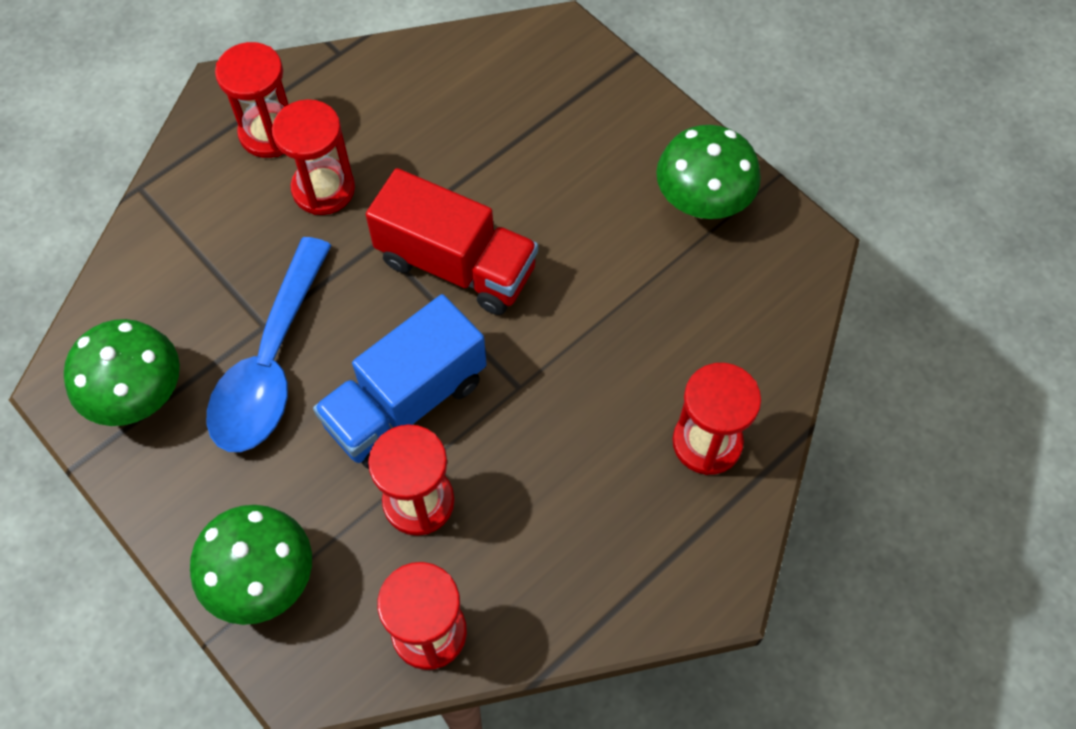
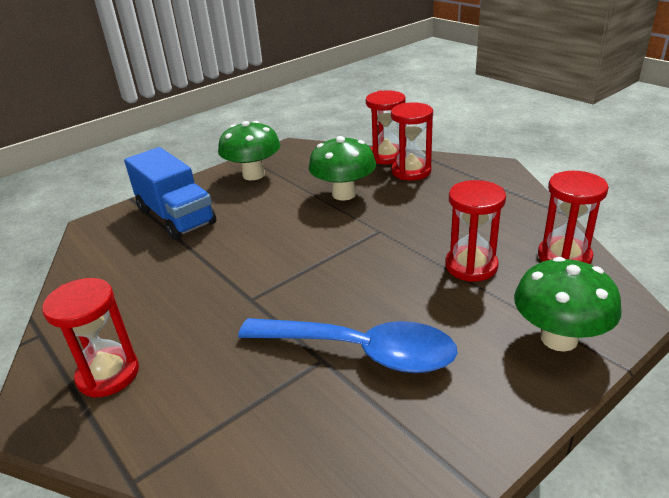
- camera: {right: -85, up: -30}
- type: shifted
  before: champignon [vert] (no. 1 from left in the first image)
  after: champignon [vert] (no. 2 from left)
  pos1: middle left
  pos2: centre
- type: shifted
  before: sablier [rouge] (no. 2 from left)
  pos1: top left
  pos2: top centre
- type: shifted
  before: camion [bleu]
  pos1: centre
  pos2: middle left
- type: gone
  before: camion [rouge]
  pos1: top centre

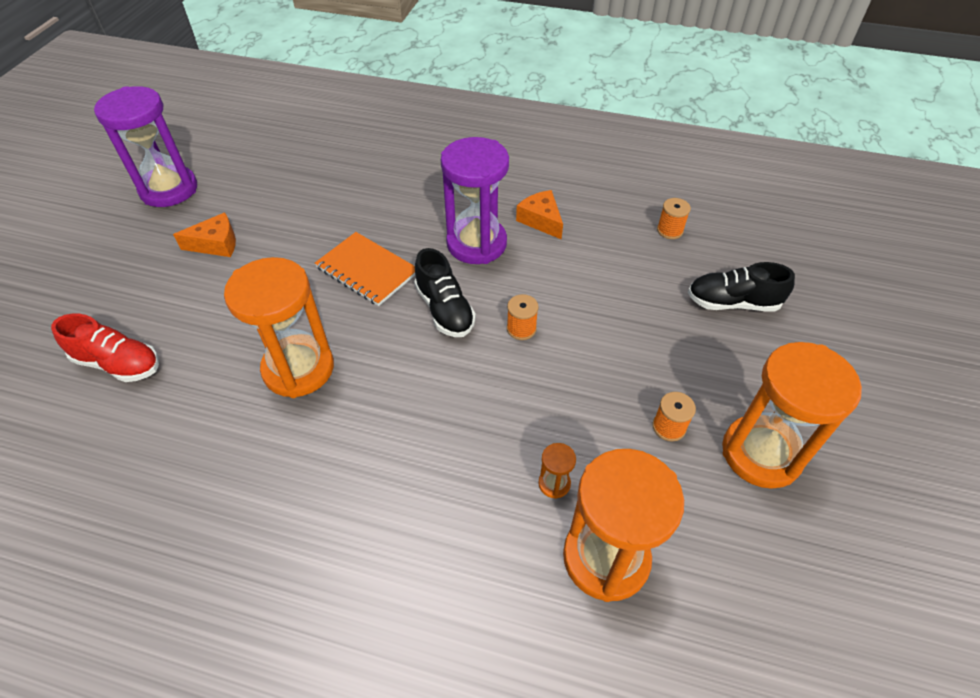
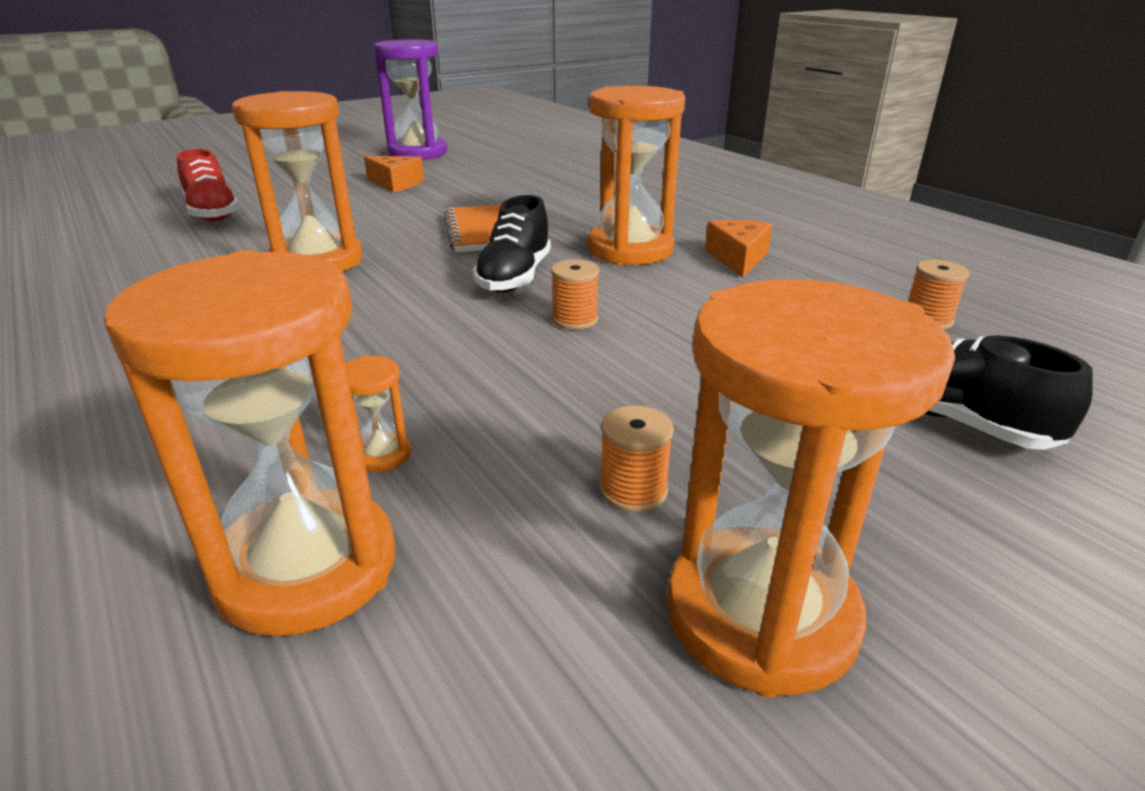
- camera: {right: 40, up: -20}
- type: repainted
  before: sablier [violet] (no. 2 from left)
  after: sablier [orange] (no. 4 from left)
  pos1: top centre
  pos2: top centre

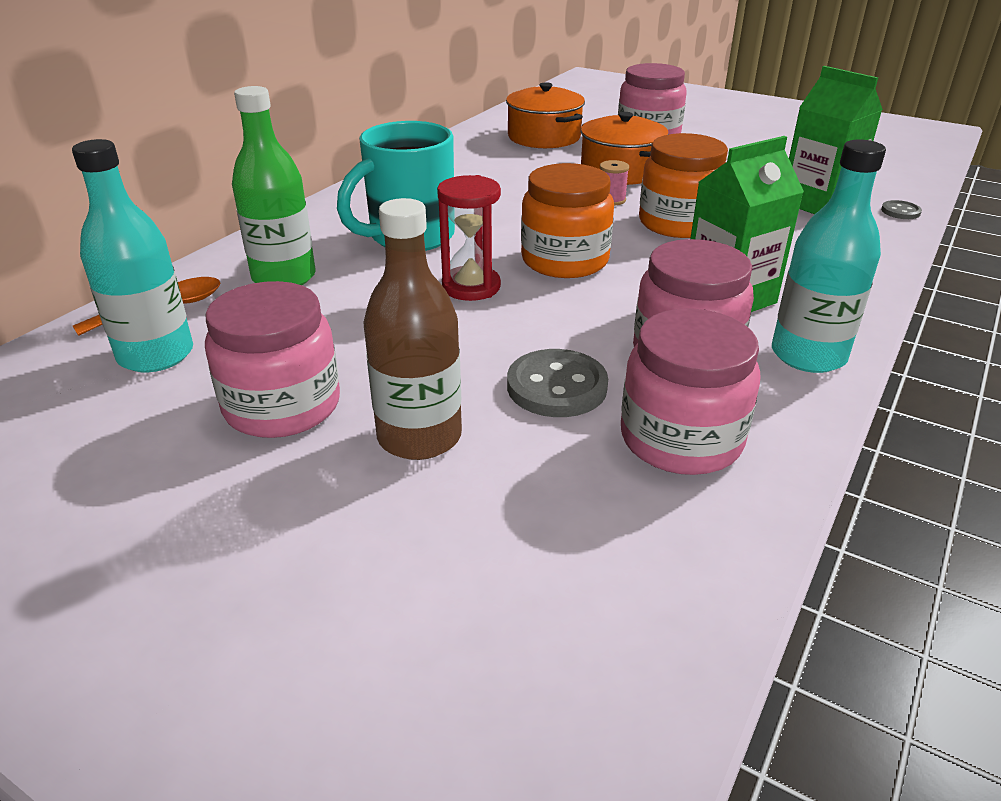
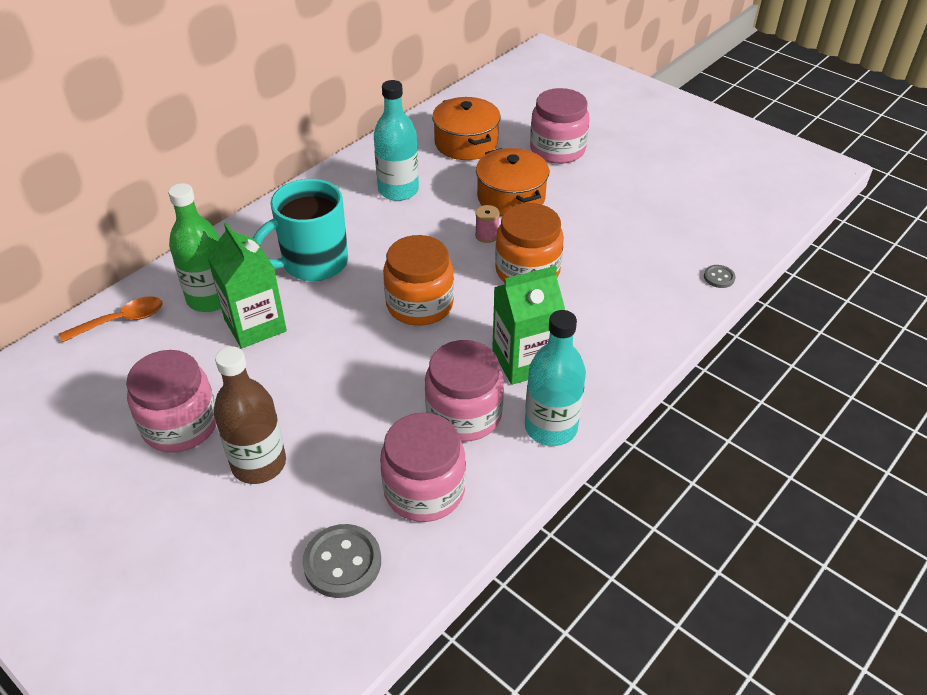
- camera: {right: 10, up: 10}
- type: shifted
  before: bouteille [turquoise] (no. 1 from left)
  pos1: top left
  pos2: top centre
- type: gone
  before: sablier [rouge]
  pos1: top centre
- type: shifted
  before: bouton [gris] (no. 1 from left)
  pos1: centre
  pos2: bottom centre
- type: shifted
  before: brique de lait [vert] (no. 2 from left in the first image)
  after: brique de lait [vert] (no. 1 from left)
  pos1: top right
  pos2: middle left

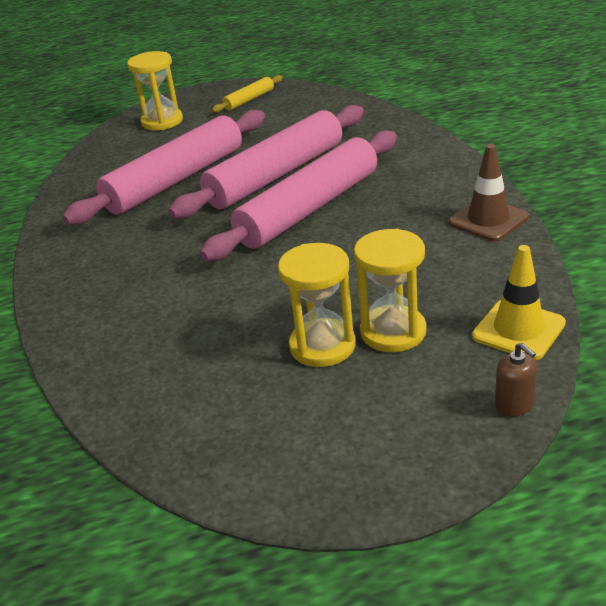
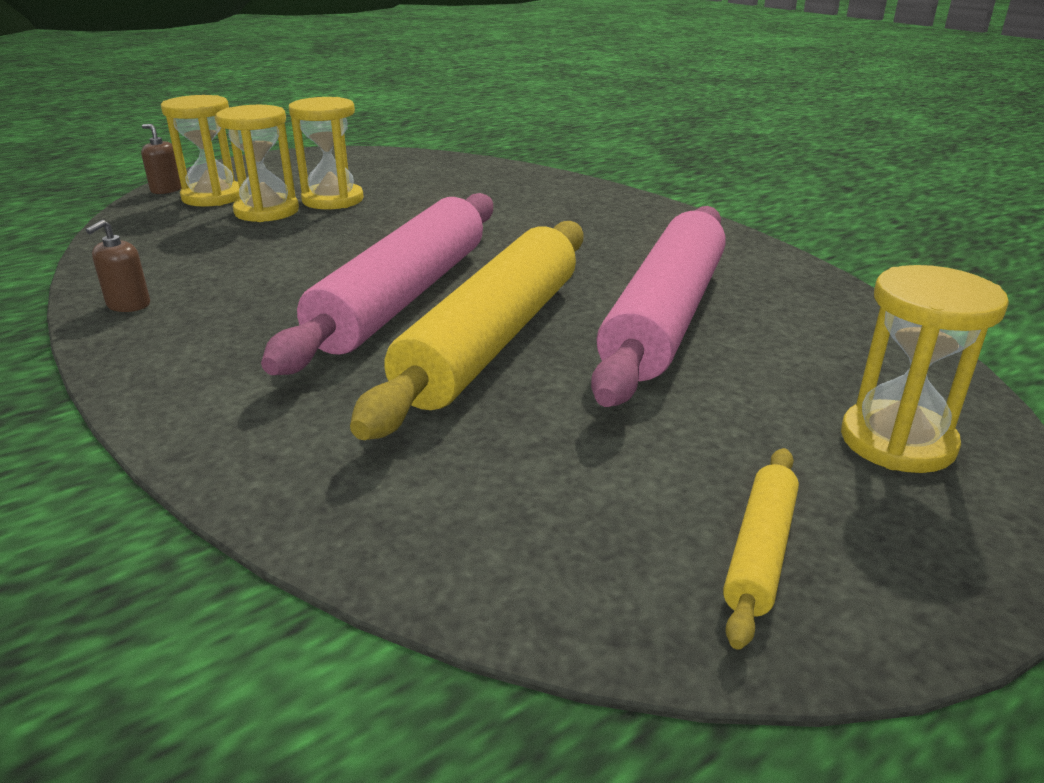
- camera: {right: 155, up: -5}
- type: repainted
  before: rouleau à pâtisserie [rose] (no. 2 from left)
  after: rouleau à pâtisserie [jaune] (no. 1 from left)
  pos1: top centre
  pos2: centre
- type: swapped
  before: cône de chantier [marron]
  after: distributeur de savon [marron] (no. 1 from left)
  pos1: top right
  pos2: middle left
- type: gone
  before: cône de chantier [jaune]
  pos1: middle right
- type: new
  after: sablier [jaune] (no. 1 from left)
  pos2: top left

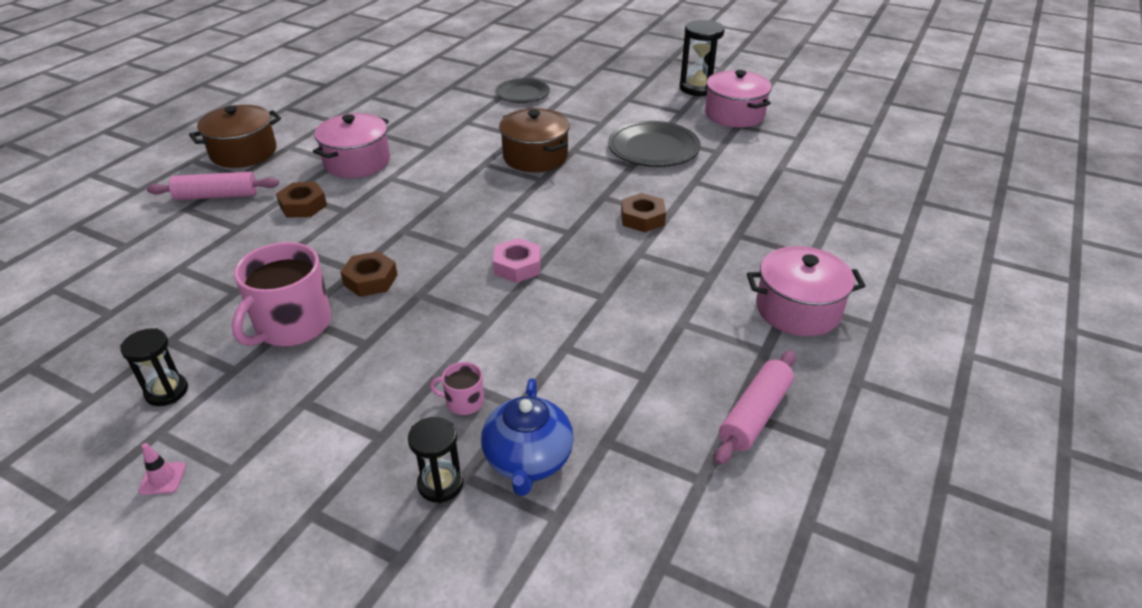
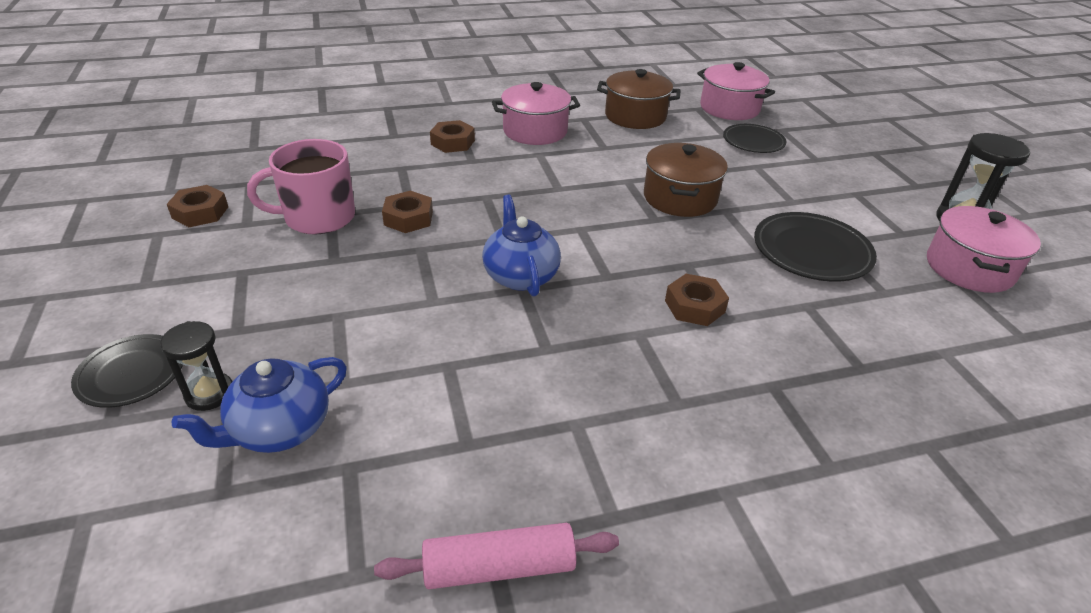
- camera: {right: 45, up: 0}
- type: swapped
  before: sablier [noir] (no. 1 from left)
  after: écrou [marron] (no. 1 from left)
  pos1: middle left
  pos2: middle left
- type: gone
  before: cône de chantier [rose]
  pos1: bottom left
- type: gone
  before: rouleau à pâtisserie [rose] (no. 1 from left)
  pos1: top left
- type: shifted
  before: marmite [marron] (no. 1 from left)
  pos1: top left
  pos2: top centre
- type: gone
  before: tasse [rose] (no. 2 from left)
  pos1: centre
- type: swapped
  before: écrou [rose]
  after: théière [bleu] (no. 2 from left)
  pos1: centre
  pos2: centre
- type: shifted
  before: marmite [rose] (no. 3 from left in the first image)
  after: marmite [rose] (no. 2 from left)
  pos1: middle right
  pos2: top right
- type: new
  after: assiette [noir] (no. 1 from left)
  pos2: middle left

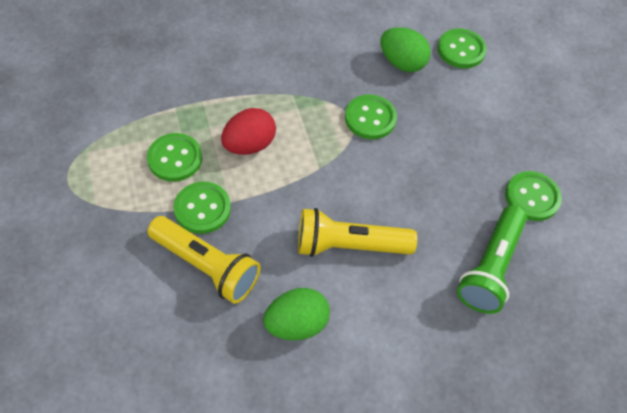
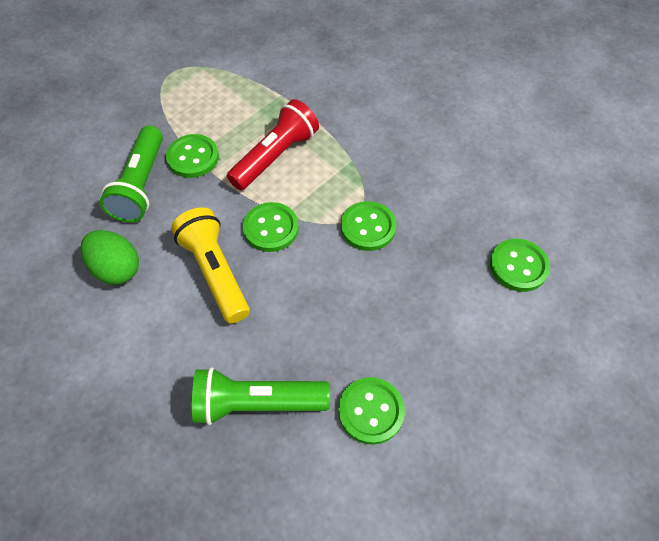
- camera: {right: 65, up: 0}
- type: shifted
  before: bouton [vert] (no. 1 from left in the first image)
  after: bouton [vert] (no. 2 from left)
  pos1: middle left
  pos2: centre
- type: repainted
  before: lampe de poche [jaune] (no. 1 from left)
  after: lampe de poche [vert] (no. 1 from left)
  pos1: middle left
  pos2: top left
- type: swapped
  before: œuf [rouge]
  after: lampe de poche [rouge]
  pos1: top centre
  pos2: top centre
- type: gone
  before: œuf [vert] (no. 2 from left)
  pos1: top centre

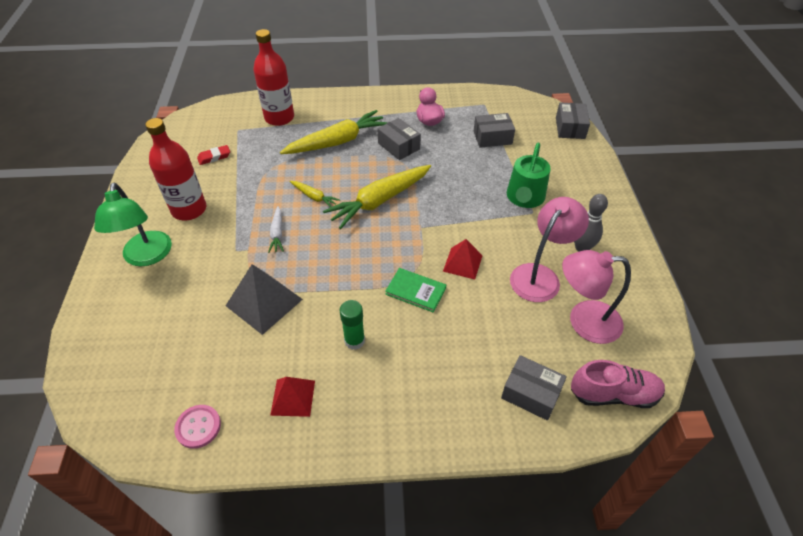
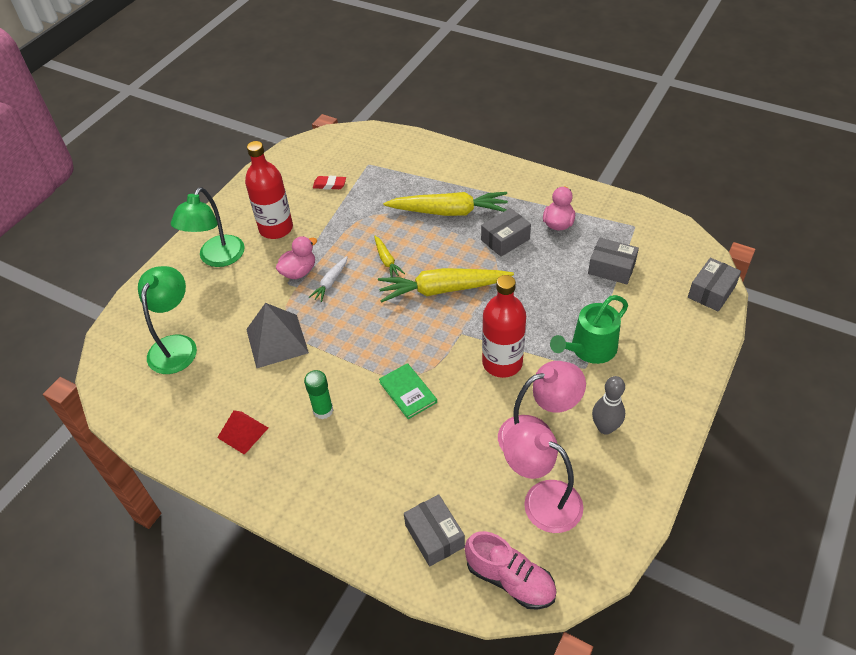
- camera: {right: 35, up: 0}
- type: gone
  before: bouton [rose]
  pos1: bottom left
- type: shifted
  before: bouteille [rouge] (no. 2 from left)
  pos1: top centre
  pos2: centre
- type: rotated
  before: boîte [gris] (no. 1 from left in the first image)
  pos1: top centre
  pos2: centre
  turn: 60
- type: gone
  before: pyramide [rouge] (no. 2 from left)
  pos1: centre
- type: new
  after: lampe [vert] (no. 1 from left)
  pos2: middle left
- type: new
  after: canard [rose] (no. 1 from left)
  pos2: centre

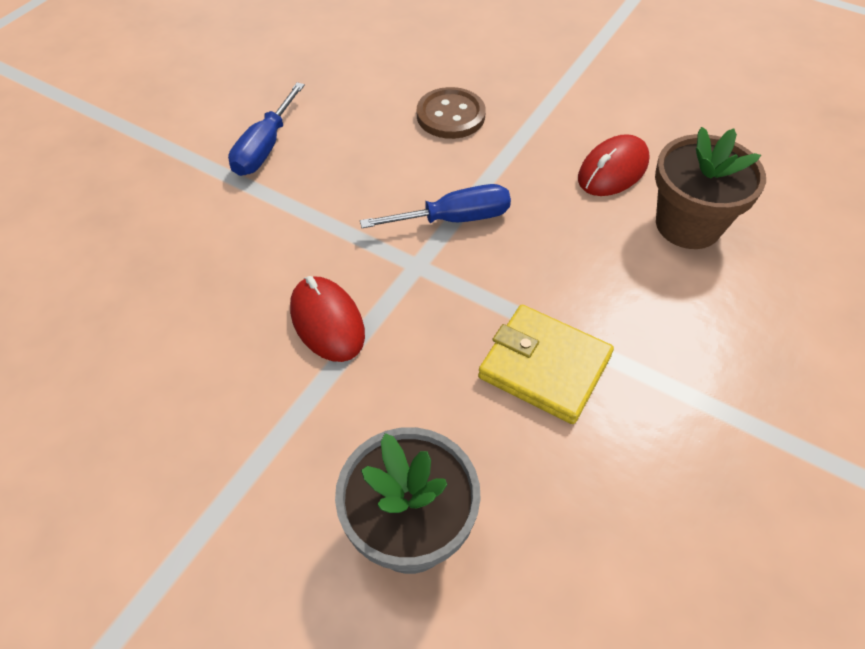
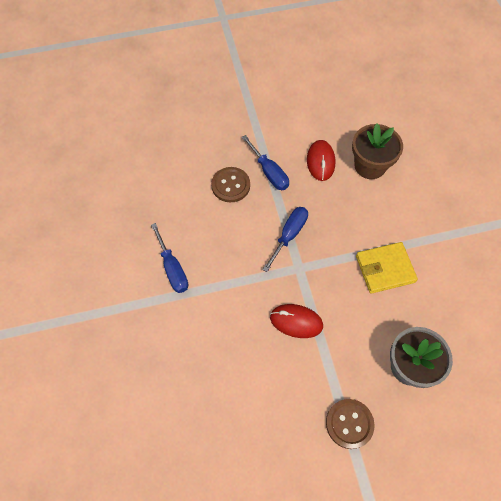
- camera: {right: -45, up: 10}
- type: new
  after: tournevis [bleu] (no. 2 from left)
  pos2: top centre
- type: new
  after: bouton [marron] (no. 2 from left)
  pos2: bottom right

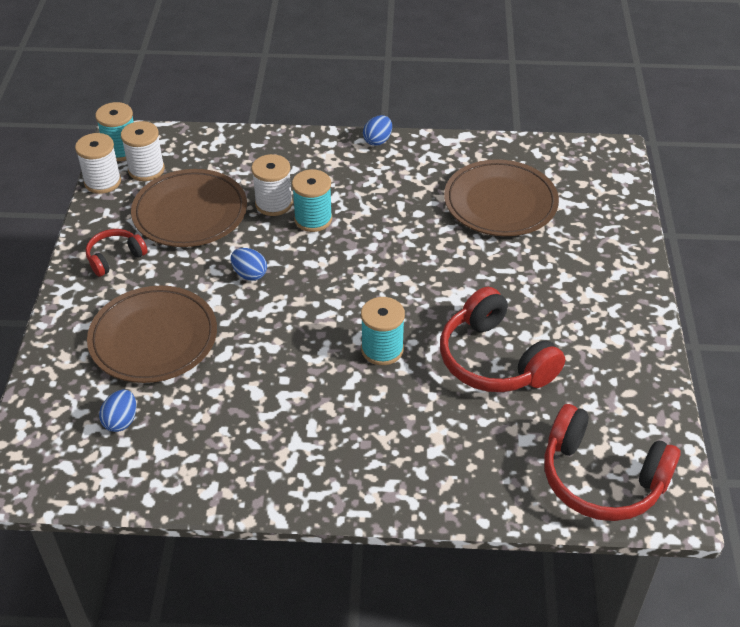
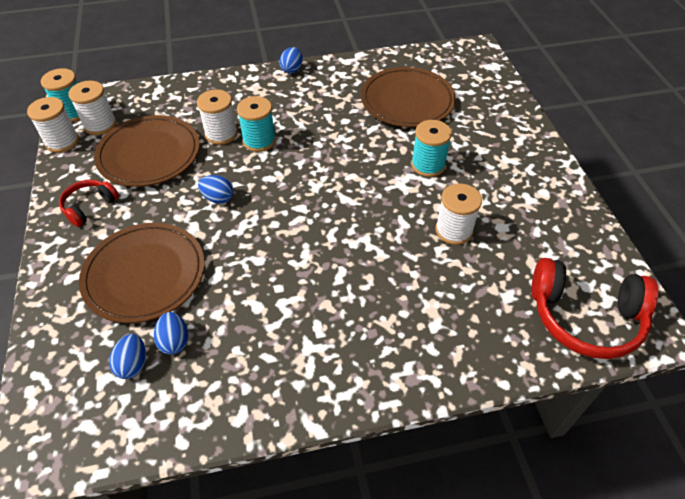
- camera: {right: -15, up: 5}
- type: shifted
  before: bobine [turquoise] (no. 3 from left)
  pos1: centre
  pos2: top centre
- type: swapped
  before: casque audio [rouge] (no. 2 from left)
  after: bobine [blanc] (no. 4 from left)
  pos1: middle right
  pos2: middle right
- type: new
  after: œuf [bleu] (no. 2 from left)
  pos2: bottom left

